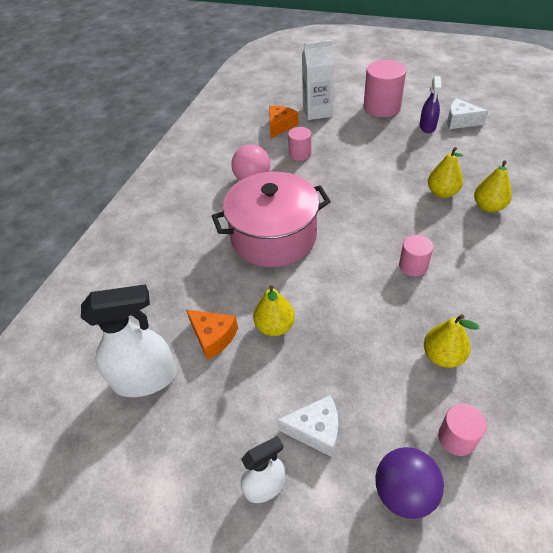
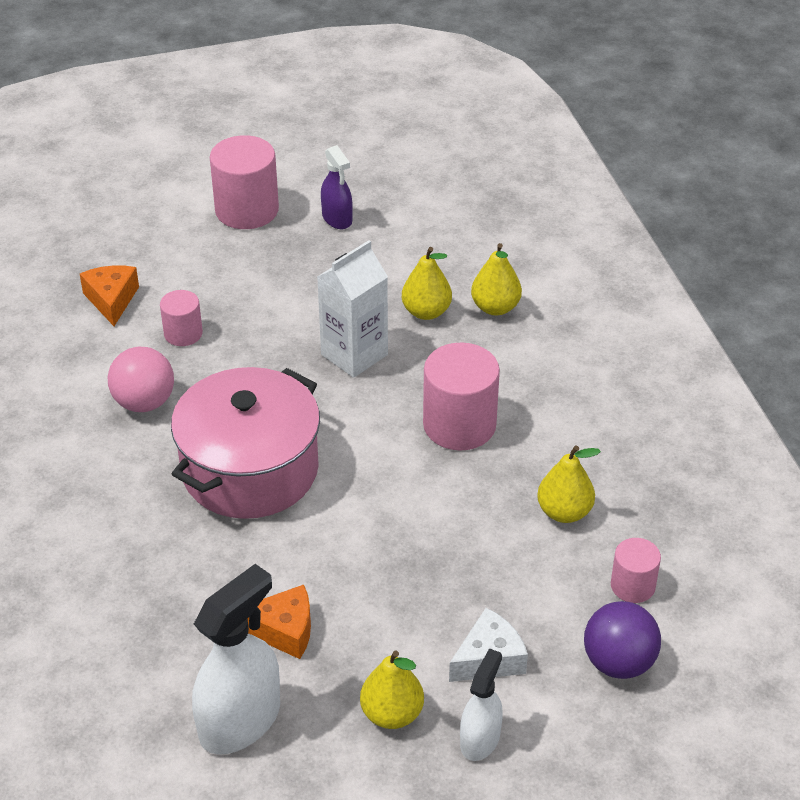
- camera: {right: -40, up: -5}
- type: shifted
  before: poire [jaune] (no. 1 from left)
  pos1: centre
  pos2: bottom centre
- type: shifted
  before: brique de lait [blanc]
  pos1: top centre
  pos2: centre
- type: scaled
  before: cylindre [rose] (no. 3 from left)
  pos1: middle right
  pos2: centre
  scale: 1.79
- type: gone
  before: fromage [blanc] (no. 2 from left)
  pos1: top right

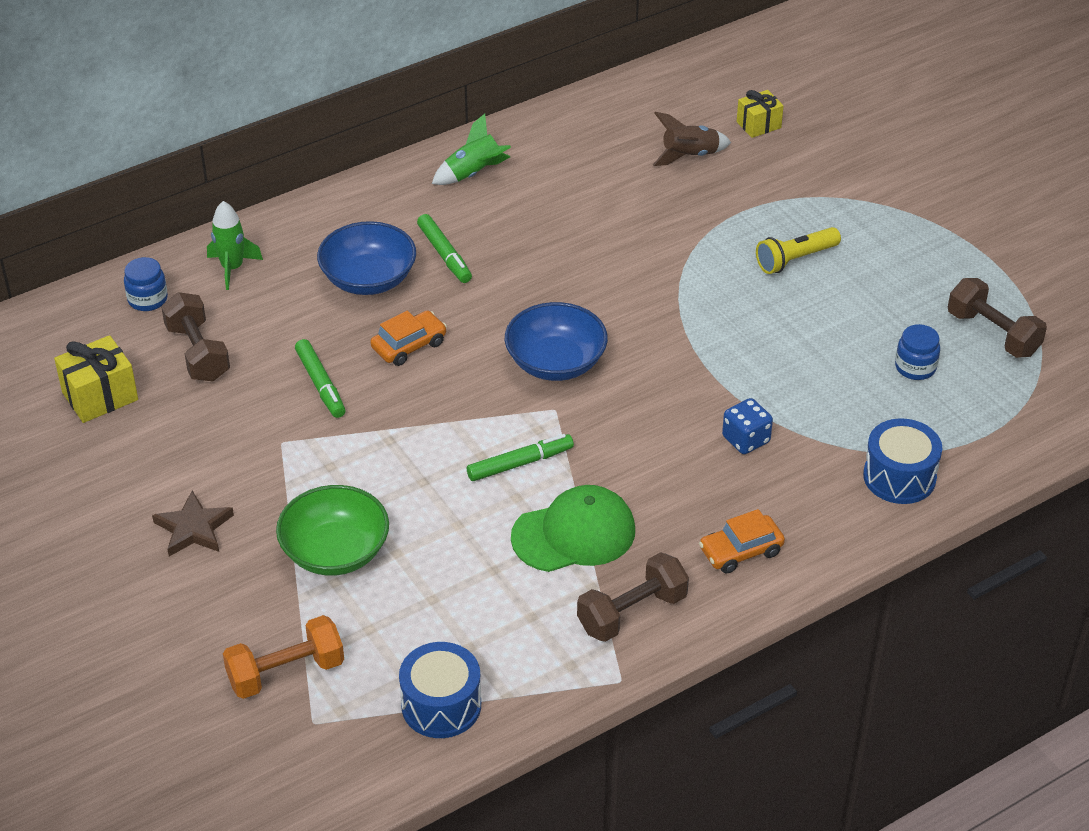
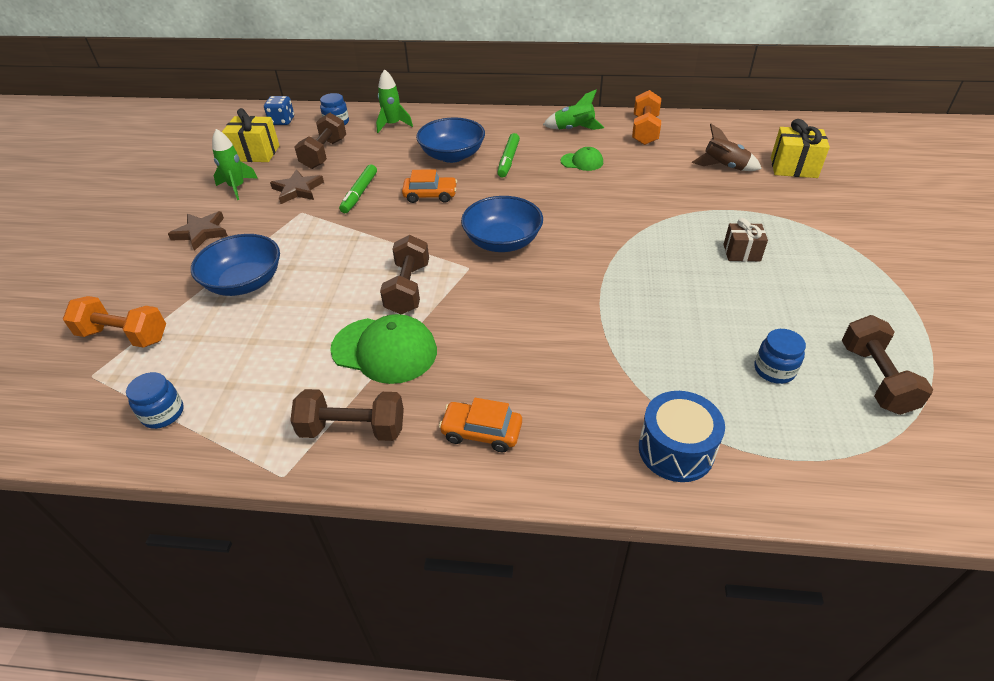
- camera: {right: 40, up: 0}
- type: repainted
  before: bol [vert]
  after: bol [bleu] (no. 1 from left)
  pos1: middle left
  pos2: middle left
- type: swapped
  before: tambour [bleu] (no. 1 from left)
  after: bocal [bleu] (no. 1 from left)
  pos1: bottom centre
  pos2: middle left
- type: swapped
  before: feutre [vert] (no. 3 from left)
  after: haltère [marron] (no. 3 from left)
  pos1: centre
  pos2: centre
- type: shifted
  before: dé [bleu]
  pos1: middle right
  pos2: top left
- type: scaled
  before: cadeau [jaune] (no. 2 from left)
  pos1: top right
  pos2: top right
  scale: 1.51
- type: swapped
  before: lampe de poche [jaune]
  after: cadeau [marron]
  pos1: top right
  pos2: middle right
- type: new
  after: fusée [vert] (no. 1 from left)
  pos2: top left
- type: new
  after: étoile [marron] (no. 2 from left)
  pos2: top left
- type: new
  after: casquette [vert] (no. 2 from left)
  pos2: top centre
- type: new
  after: haltère [orange] (no. 2 from left)
  pos2: top centre

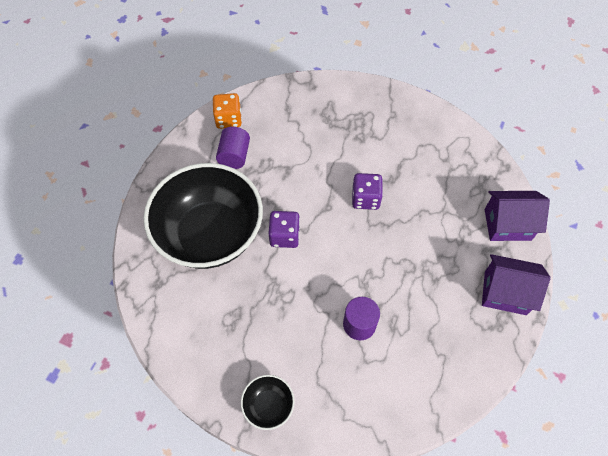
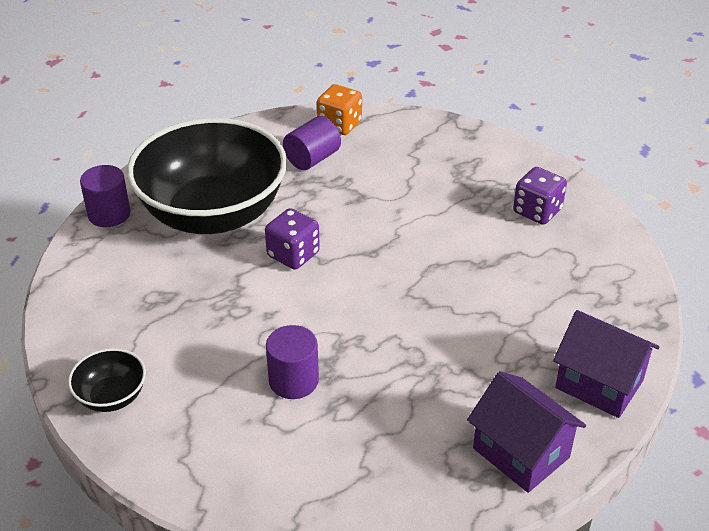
- camera: {right: 35, up: -20}
- type: shifted
  before: dé [violet] (no. 2 from left)
  pos1: centre
  pos2: middle right
- type: new
  after: cylindre [violet] (no. 1 from left)
  pos2: middle left

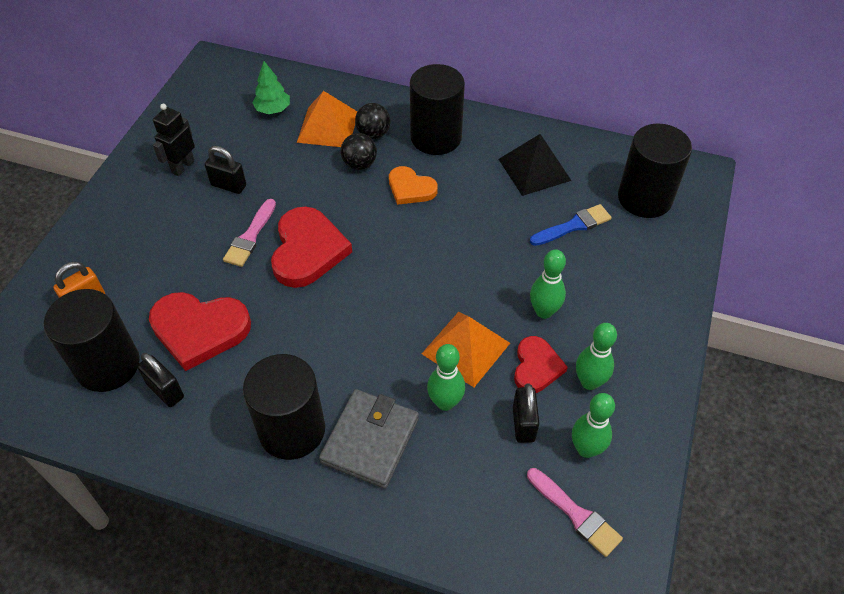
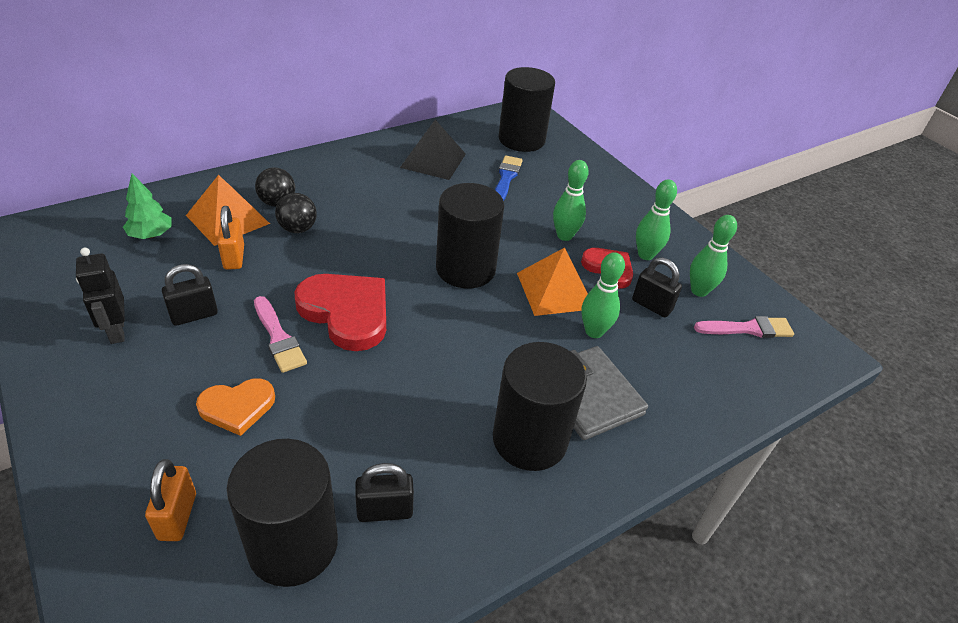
- camera: {right: -55, up: -10}
- type: gone
  before: cœur [rouge] (no. 1 from left)
  pos1: middle left
- type: shifted
  before: cœur [orange]
  pos1: top centre
  pos2: middle left
- type: shifted
  before: cylindre [noir] (no. 3 from left in the first image)
  after: cylindre [noir] (no. 2 from left)
  pos1: top centre
  pos2: centre
- type: new
  after: cadenas [orange] (no. 2 from left)
  pos2: middle left

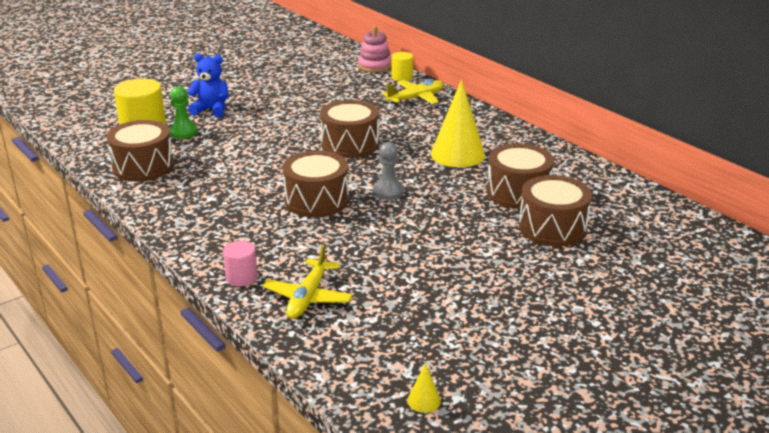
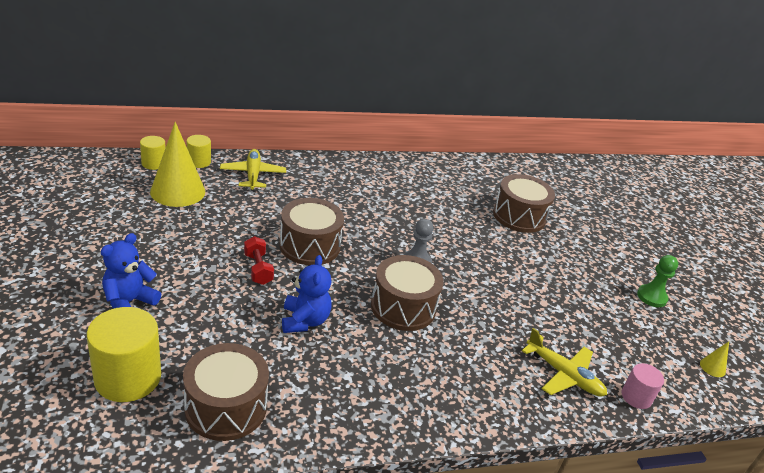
- camera: {right: -70, up: 5}
- type: shifted
  before: pion [vert]
  pos1: top left
  pos2: middle right
- type: shifted
  before: cylindre [rose]
  pos1: middle left
  pos2: bottom right
- type: swapped
  before: jouet à empiler [rose]
  after: cylindre [jaune] (no. 2 from left)
  pos1: top centre
  pos2: top left
- type: shifted
  before: cône [jaune] (no. 2 from left in the first image)
  after: cône [jaune] (no. 1 from left)
  pos1: top centre
  pos2: middle left
- type: gone
  before: tambour [marron] (no. 4 from left)
  pos1: middle right
- type: new
  after: haltère [rouge]
  pos2: centre
- type: new
  after: ours en peluche [bleu] (no. 2 from left)
  pos2: centre

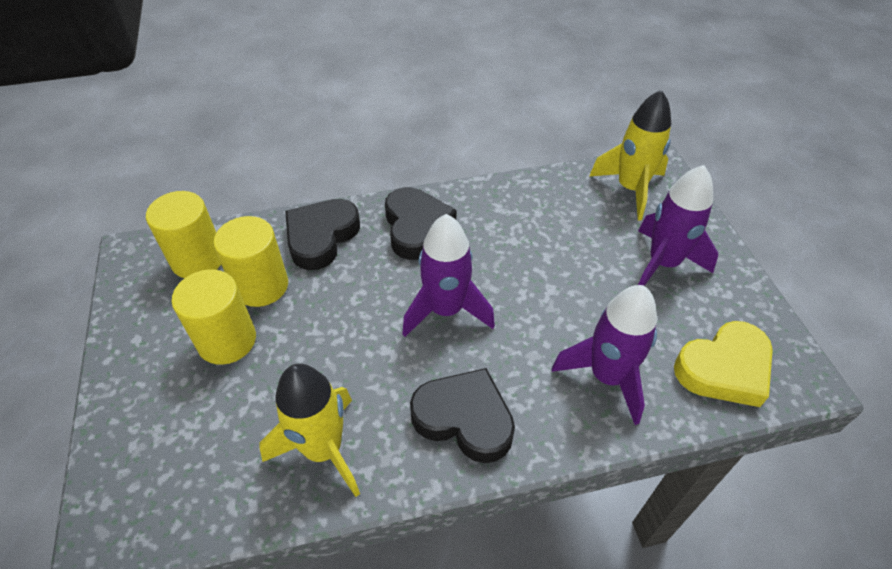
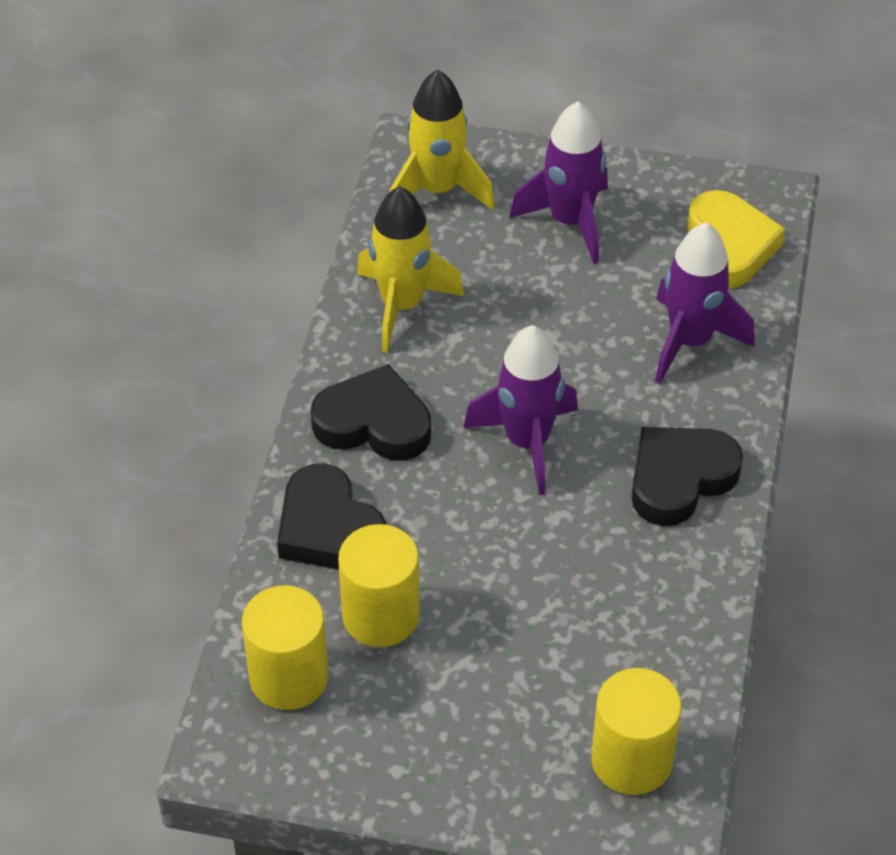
- camera: {right: -65, up: 0}
- type: shifted
  before: cylindre [jaune] (no. 2 from left in the first image)
  after: cylindre [jaune] (no. 3 from left)
  pos1: middle left
  pos2: bottom right
- type: shifted
  before: fusée [jaune] (no. 1 from left)
  pos1: bottom centre
  pos2: top centre

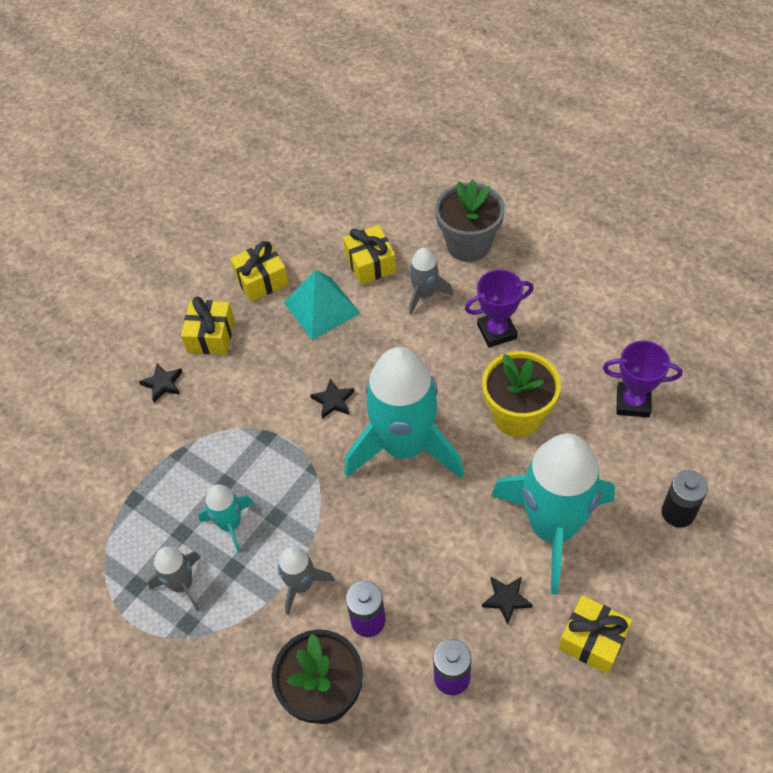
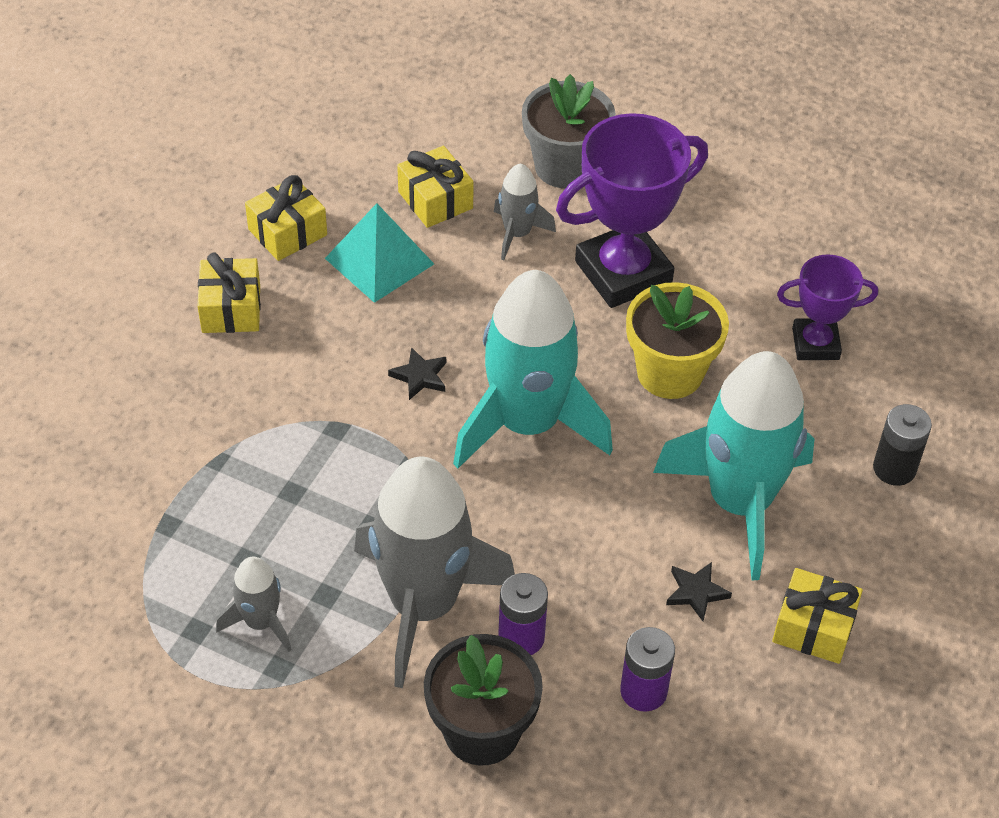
- camera: {right: -15, up: -5}
- type: gone
  before: étoile [noir] (no. 1 from left)
  pos1: middle left
- type: gone
  before: fusée [turquoise] (no. 1 from left)
  pos1: bottom left
- type: scaled
  before: fusée [gris] (no. 2 from left)
  pos1: bottom centre
  pos2: bottom centre
  scale: 2.15
- type: scaled
  before: trophée [violet] (no. 1 from left)
  pos1: centre
  pos2: top centre
  scale: 1.74

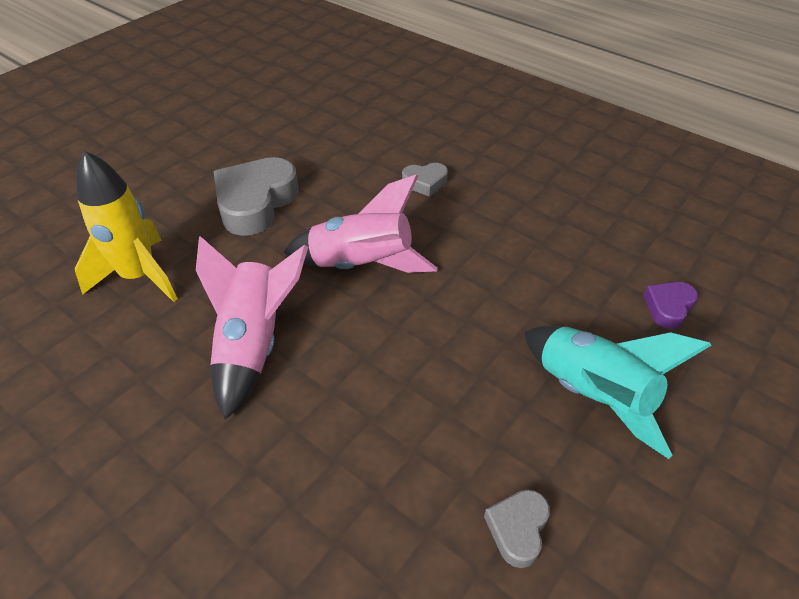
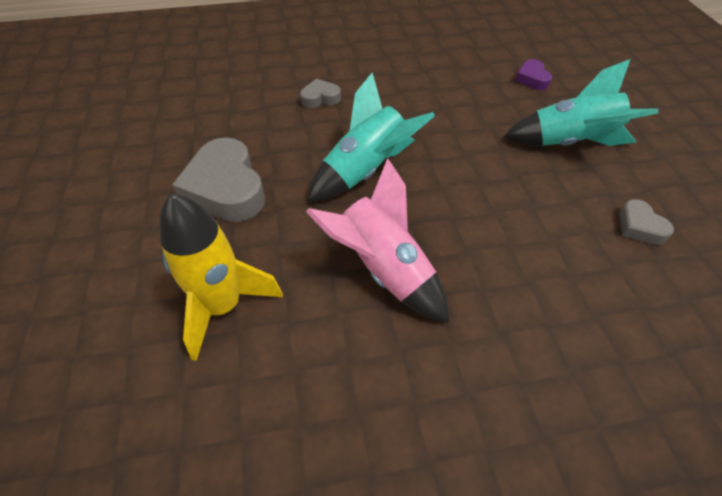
- camera: {right: -50, up: 5}
- type: repainted
  before: fusée [rose] (no. 2 from left)
  after: fusée [turquoise] (no. 1 from left)
  pos1: centre
  pos2: top centre
- type: rotated
  before: cœur [gris] (no. 2 from left)
  pos1: top centre
  pos2: top centre
  turn: -135

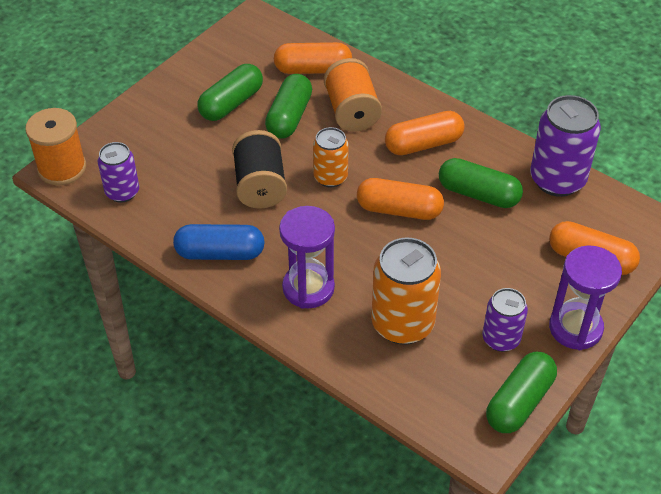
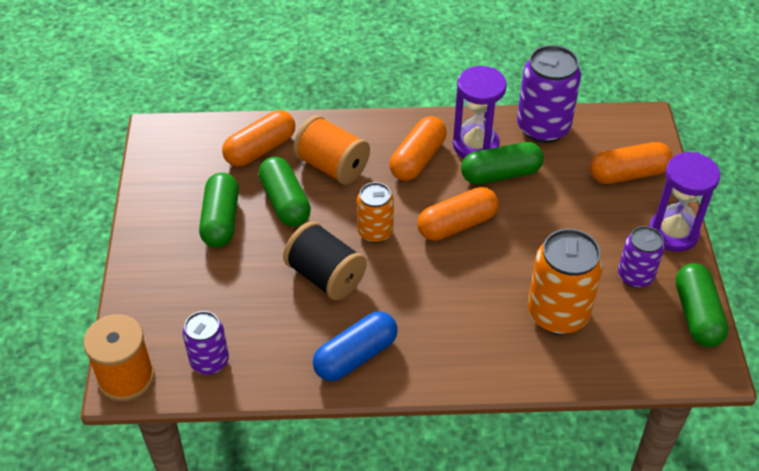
- camera: {right: -40, up: 0}
- type: shifted
  before: sablier [violet] (no. 1 from left)
  pos1: centre
  pos2: top centre

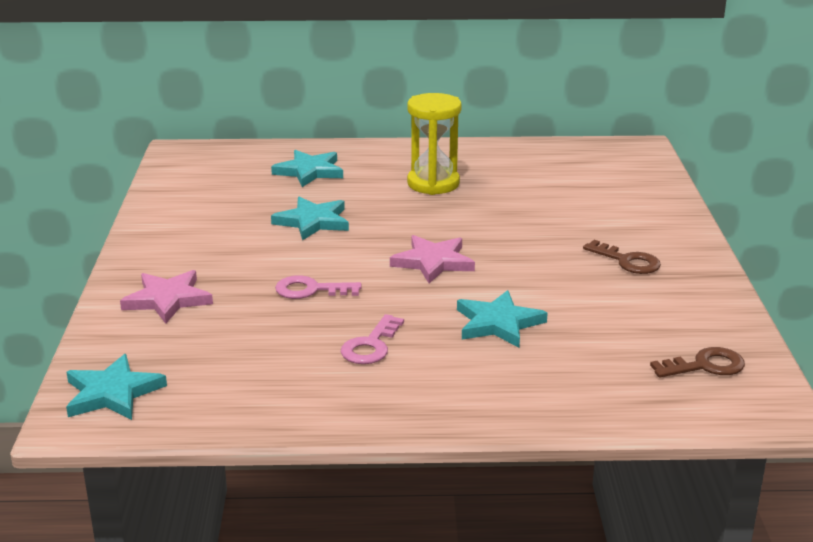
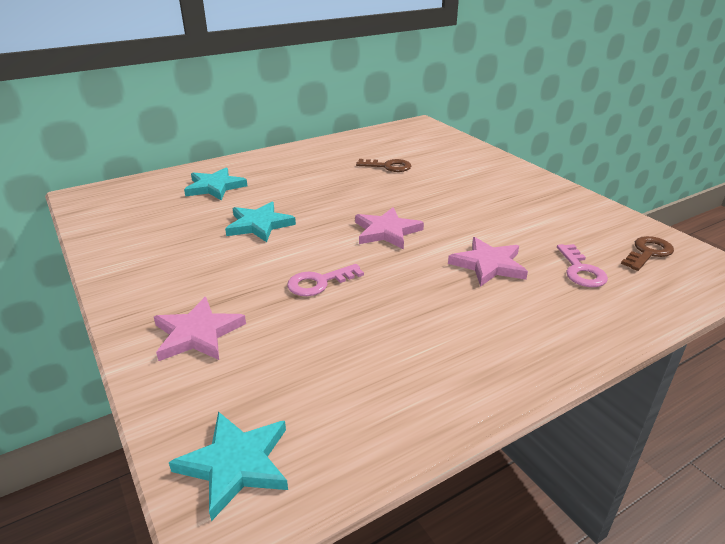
- camera: {right: -30, up: 5}
- type: shifted
  before: clé [rose] (no. 2 from left)
  pos1: centre
  pos2: middle right
- type: gone
  before: sablier [jaune]
  pos1: top centre
- type: repainted
  before: étoile [turquoise] (no. 4 from left)
  after: étoile [rose] (no. 3 from left)
  pos1: centre
  pos2: middle right
- type: shifted
  before: clé [marron] (no. 1 from left)
  pos1: middle right
  pos2: top centre

